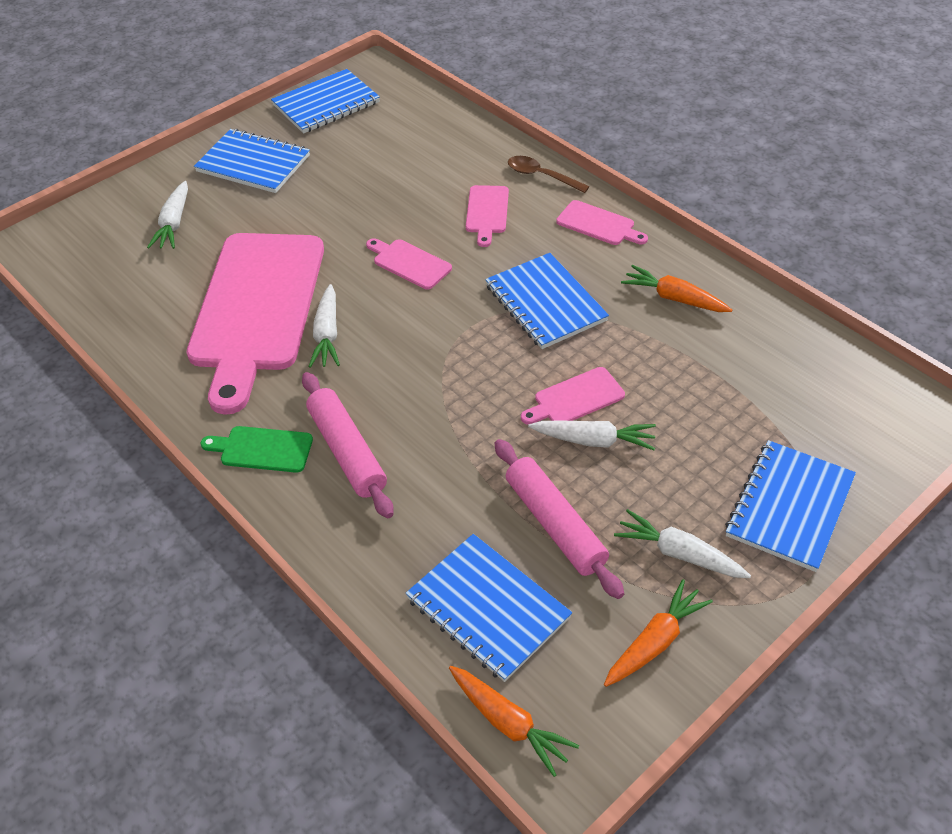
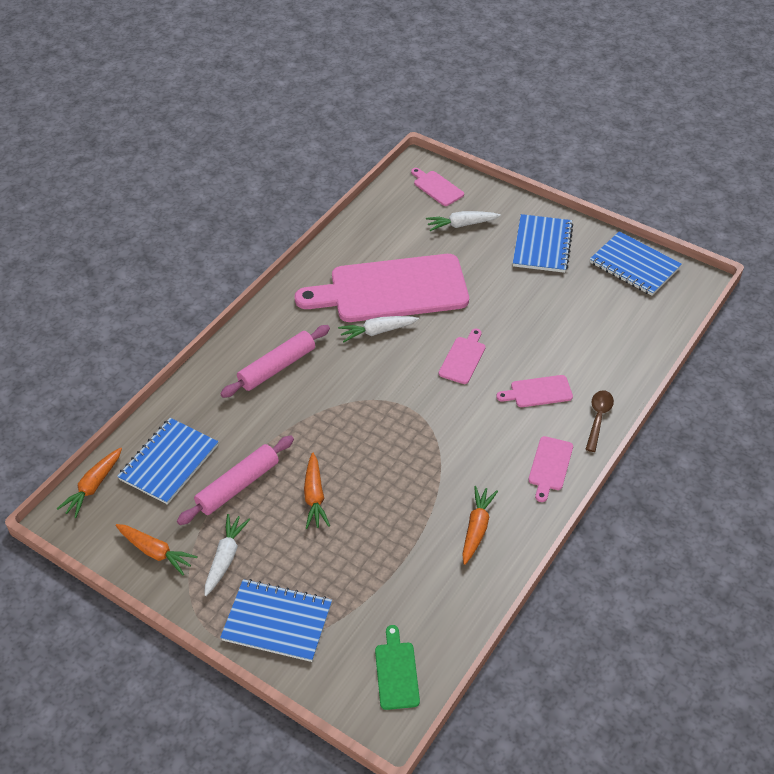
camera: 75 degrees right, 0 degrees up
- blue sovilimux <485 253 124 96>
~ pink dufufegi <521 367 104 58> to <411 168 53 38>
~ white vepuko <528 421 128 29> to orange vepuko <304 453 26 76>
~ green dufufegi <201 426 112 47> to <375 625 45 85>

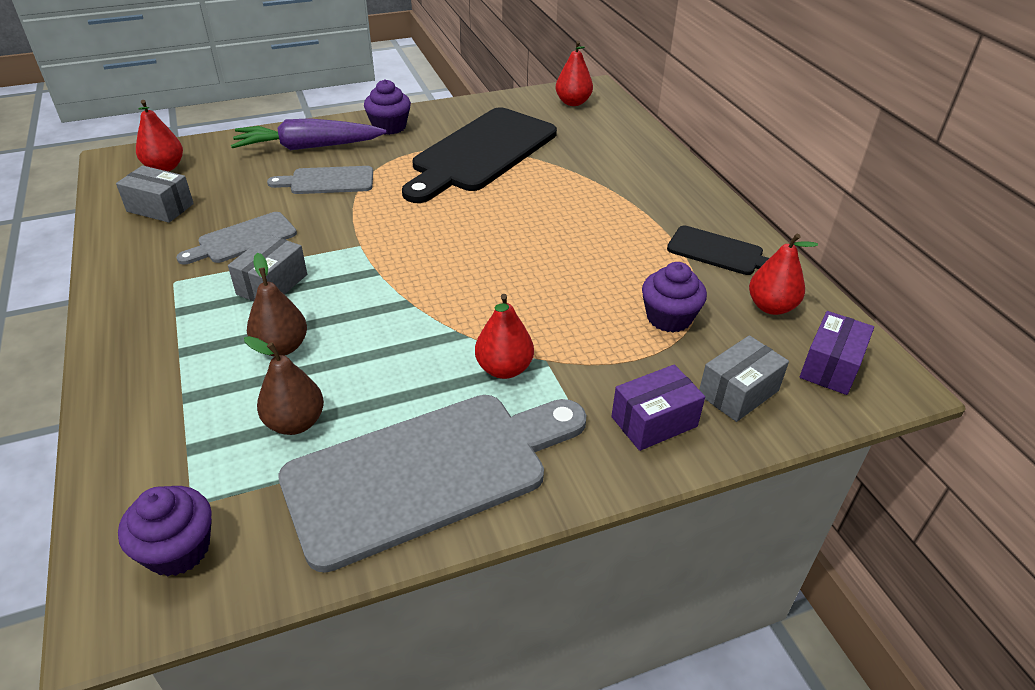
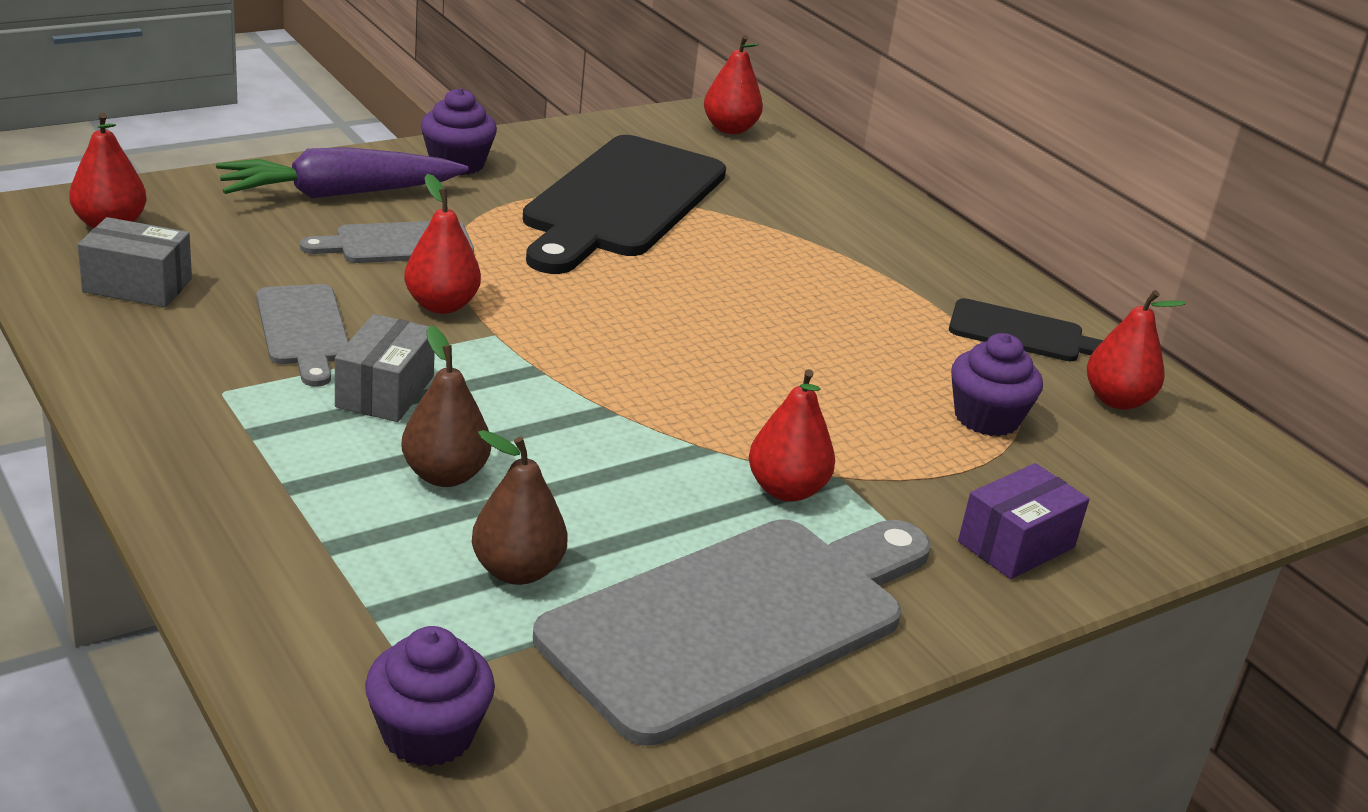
camera: 15 degrees left, 10 degrees down
~ grey dufufegi <176 212 121 52> = <256 284 93 103> 60 degrees counterclockwise
- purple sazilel <800 311 74 84>
- grey sazilel <699 335 90 87>
+ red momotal <404 174 77 140>

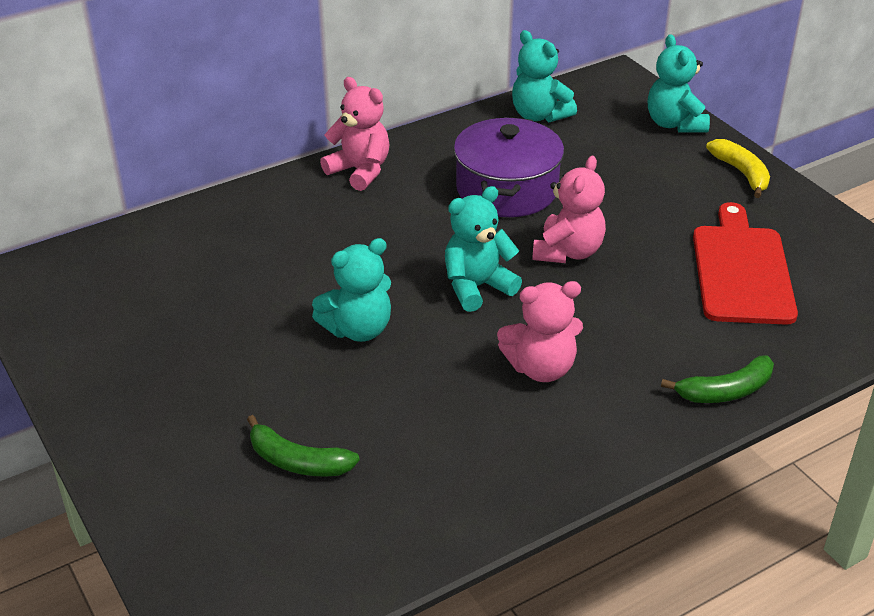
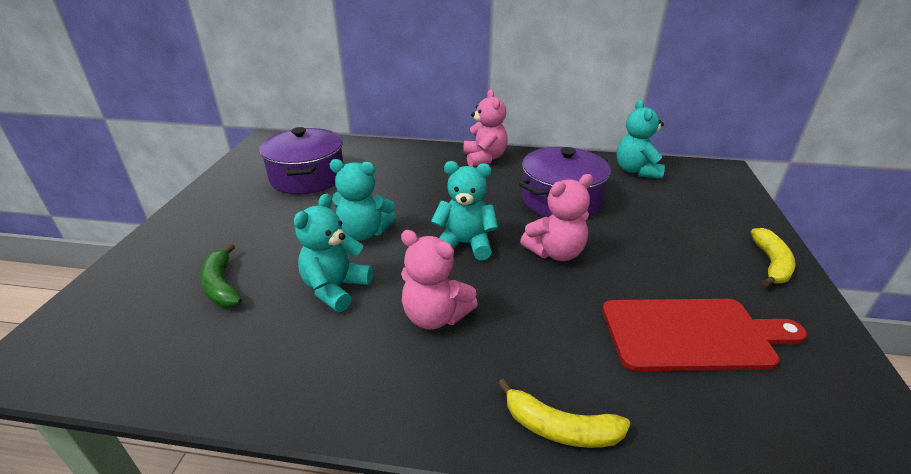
camera: 40 degrees right, 5 degrees down
~ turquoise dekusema <648 34 62 99> to <294 193 79 119>
~ red dufufegi <693 202 105 123> = <602 299 205 72> 45 degrees clockwise
~ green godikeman <661 355 113 48> to yellow godikeman <498 379 133 69>
+ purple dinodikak <259 127 84 67>

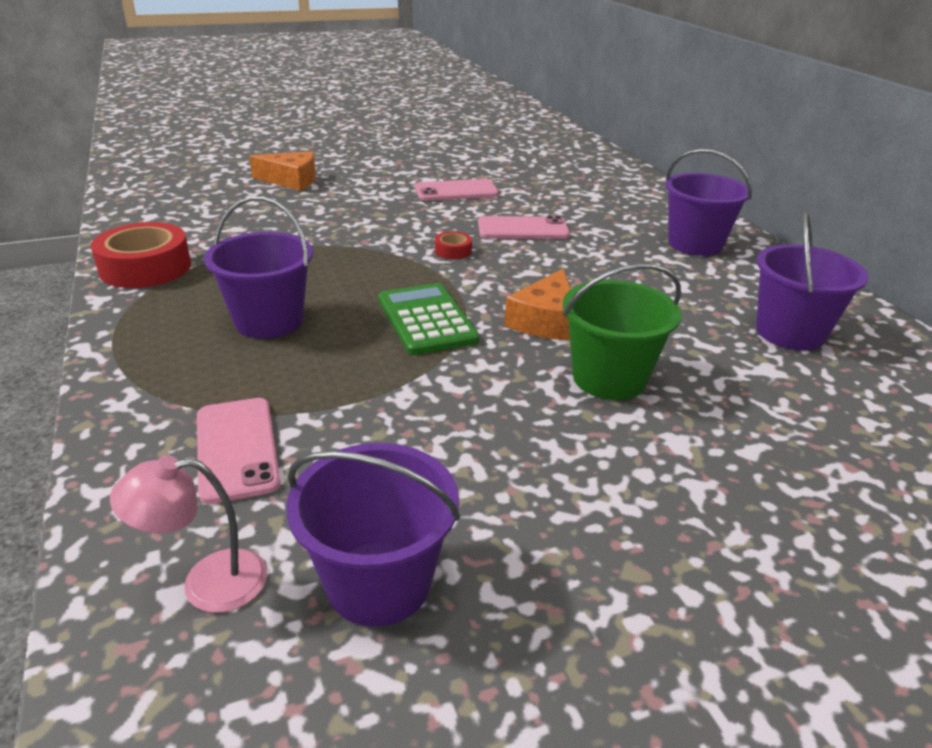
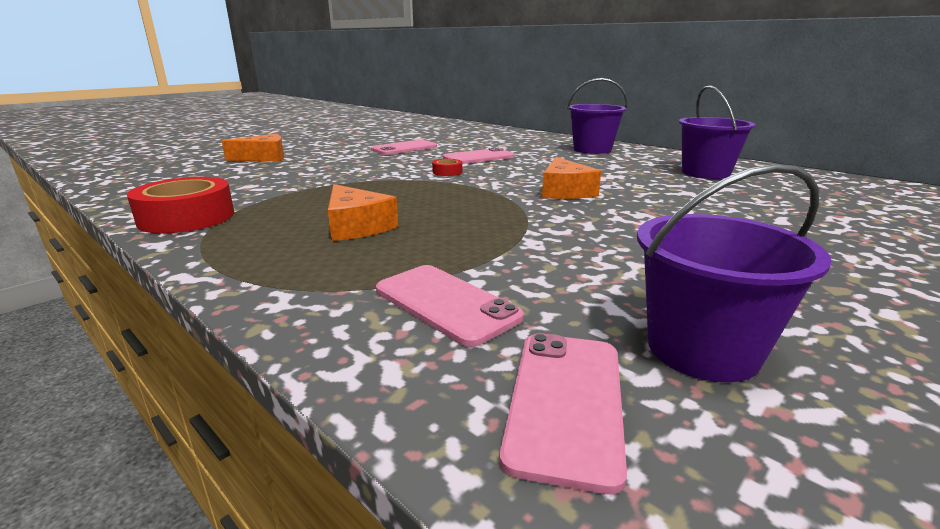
camera: 25 degrees left, 10 degrees down
~ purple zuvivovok <204 196 109 143> to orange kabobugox <328 184 70 57>
- green zuvivovok <563 264 118 136>
- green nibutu <378 283 101 72>
~ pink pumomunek <110 455 157 158> to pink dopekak <500 333 127 162>

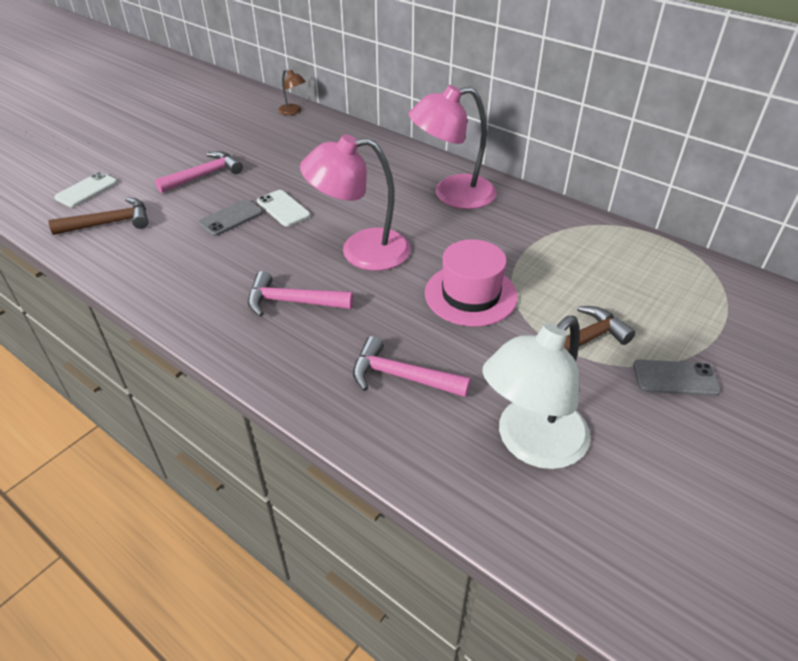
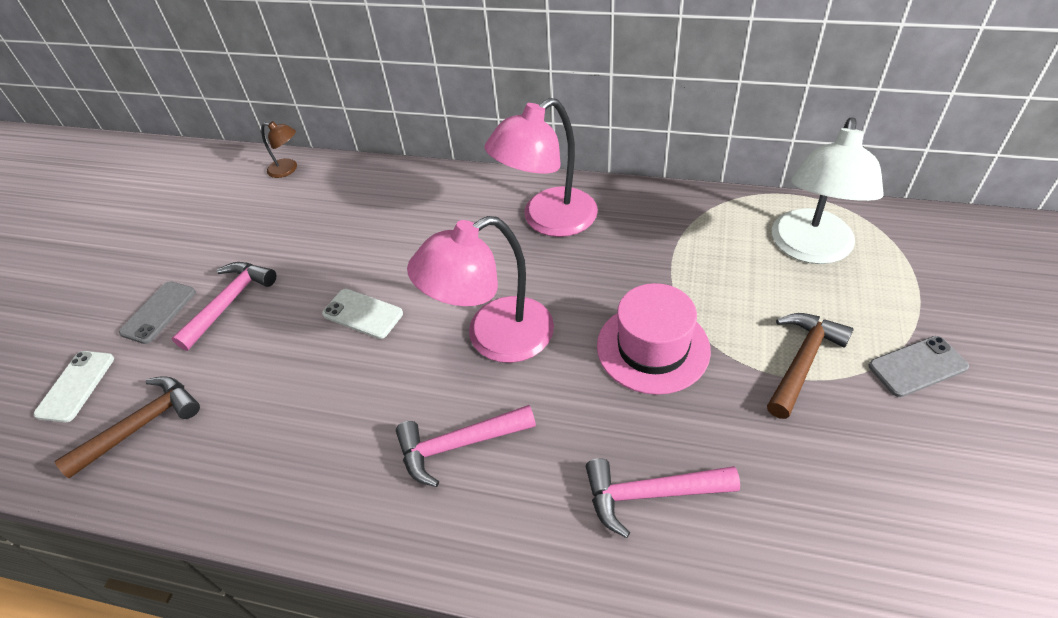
camera: 20 degrees left, 5 degrees up
~ grey dopekak <198 199 65 37> to <119 281 77 63>
~ white pumomunek <482 316 108 153> to <772 118 112 146>

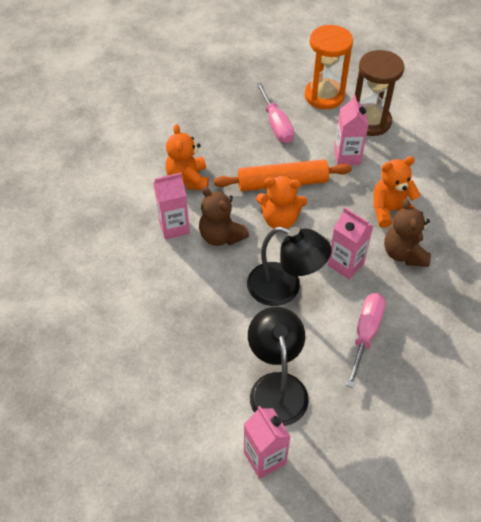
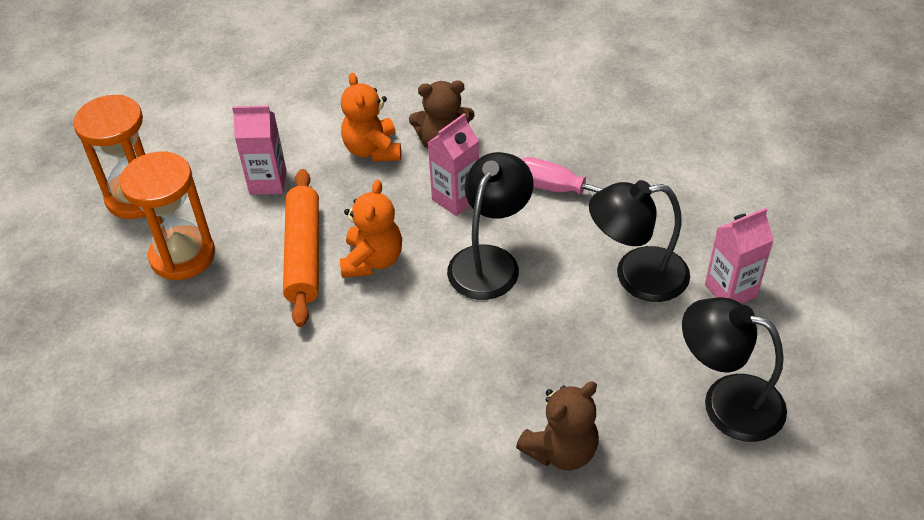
camera: 85 degrees left, 5 degrees down
- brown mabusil <355 50 49 86>
~ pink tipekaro <256 83 38 60> to orange mabusil <120 152 95 128>
- orange dekusema <166 124 43 66>
- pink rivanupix <153 173 37 67>
~ brown dekusema <199 186 50 60> to <516 381 83 89>
+ black pumomunek <682 297 105 145>

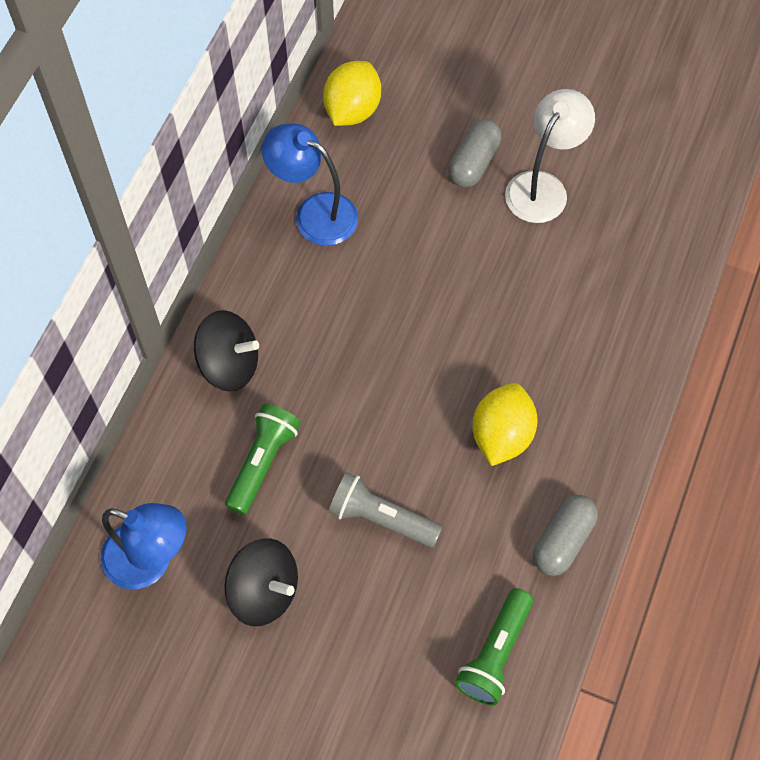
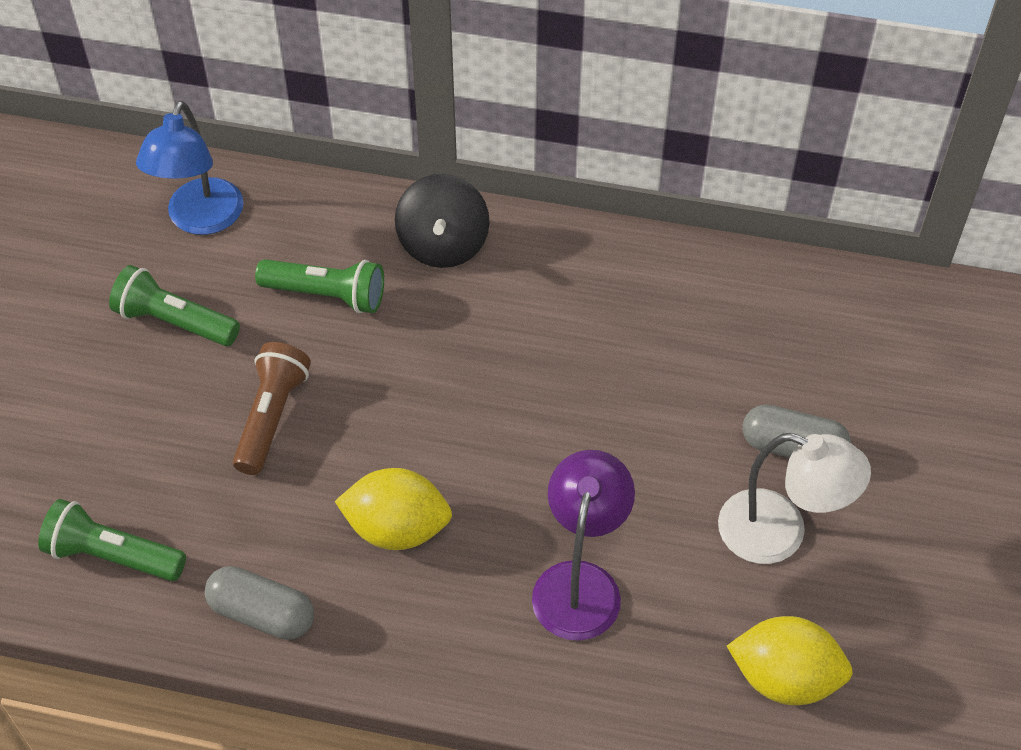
camera: 80 degrees right, 10 degrees down
~ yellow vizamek <323 61 58 65> to <727 616 126 89>
- blue pumomunek <262 123 96 123>
~ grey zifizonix <328 472 114 76> to brown zifizonix <233 342 78 133>
~ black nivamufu <224 538 74 88> to green zifizonix <109 265 131 81>
+ purple pumomunek <532 450 103 191>

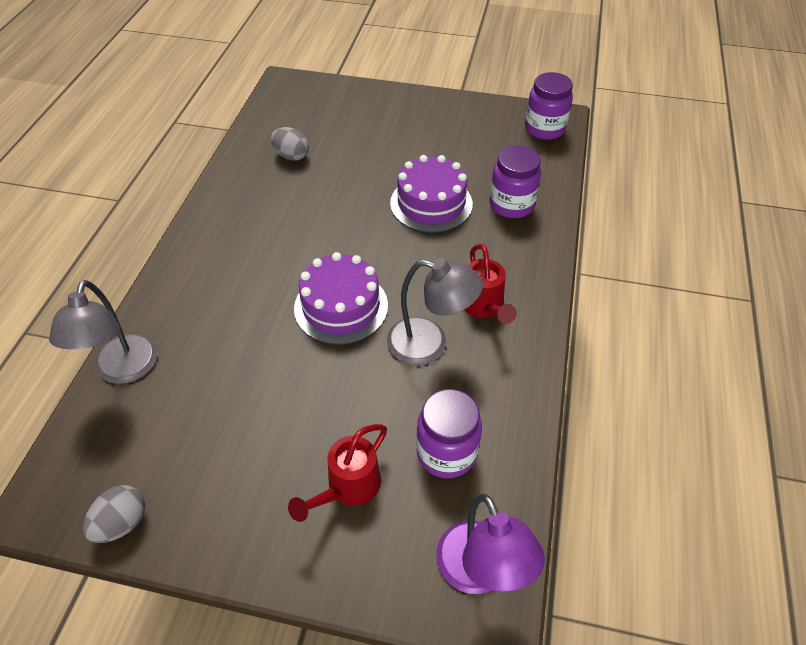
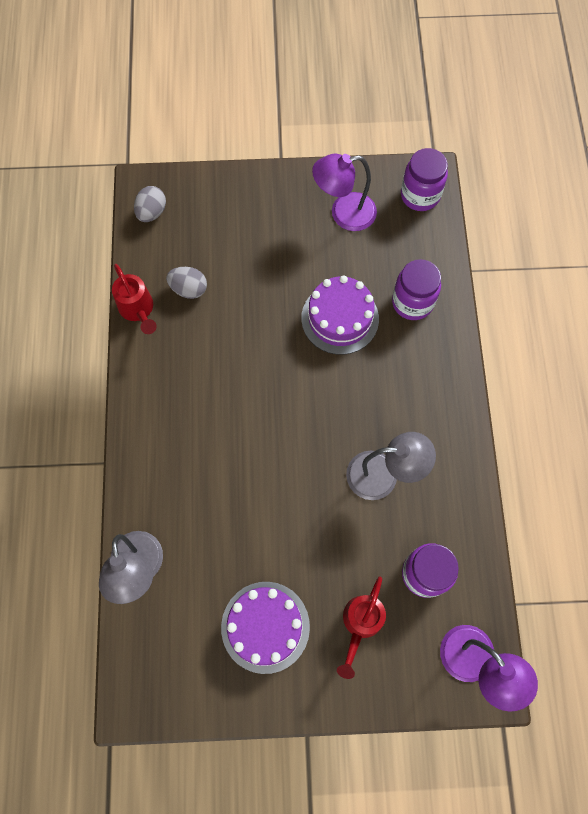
camera: 15 degrees left, 20 degrees up
~ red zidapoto <464 244 53 80> to <112 264 45 70>
~ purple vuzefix <294 252 94 93> to <221 582 89 92>
~ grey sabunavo <83 485 62 58> to <134 186 32 36>
+ purple pumomunek <312 154 65 77>

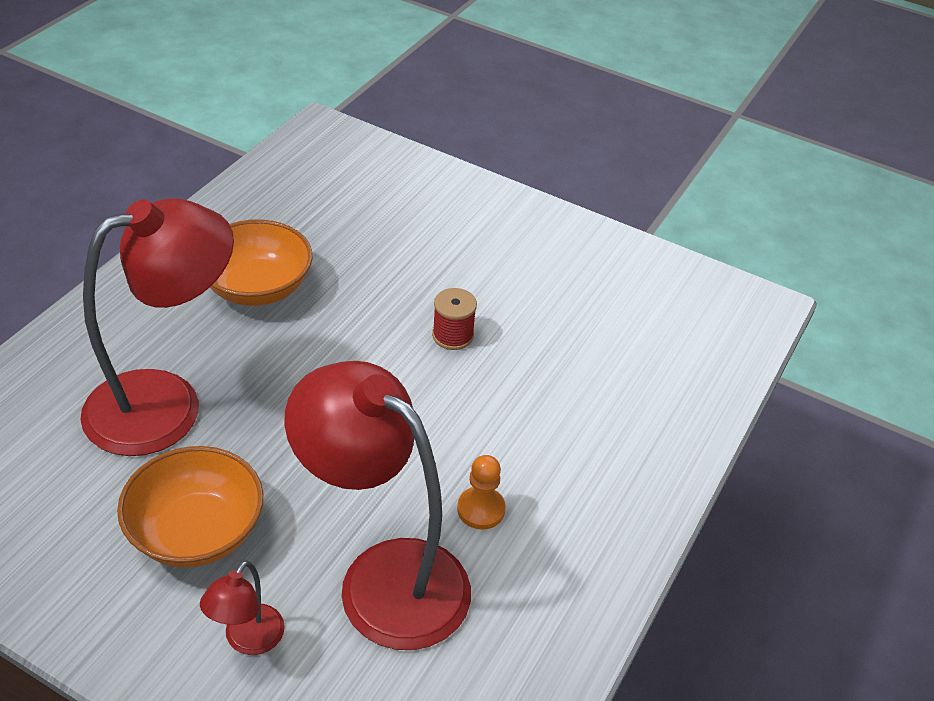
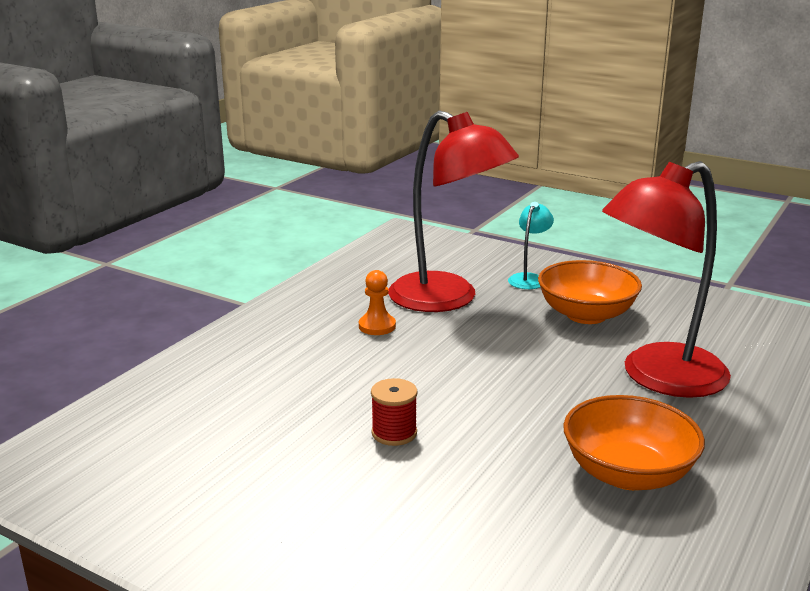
camera: 175 degrees left, 20 degrees down
~ red pumomunek <200 560 85 95> to turquoise pumomunek <508 202 46 87>

